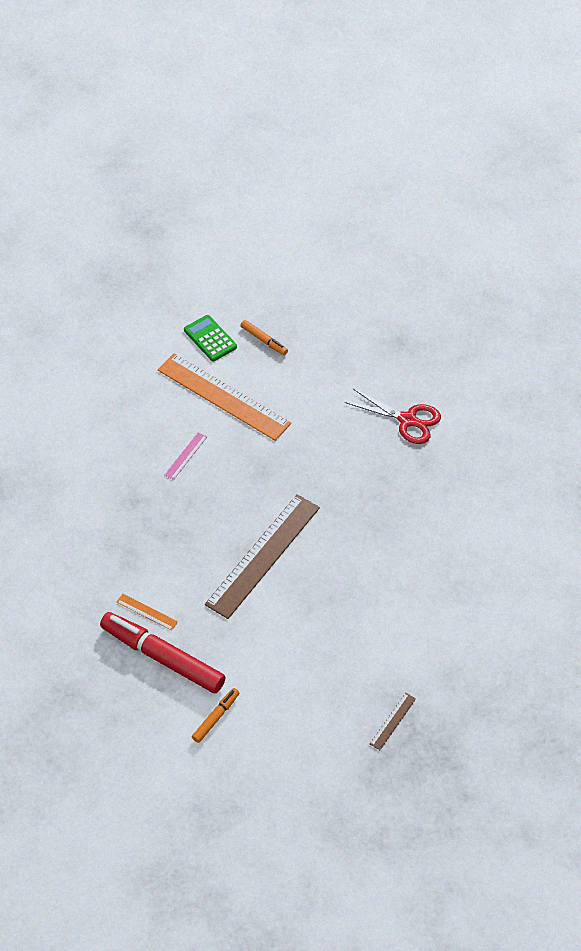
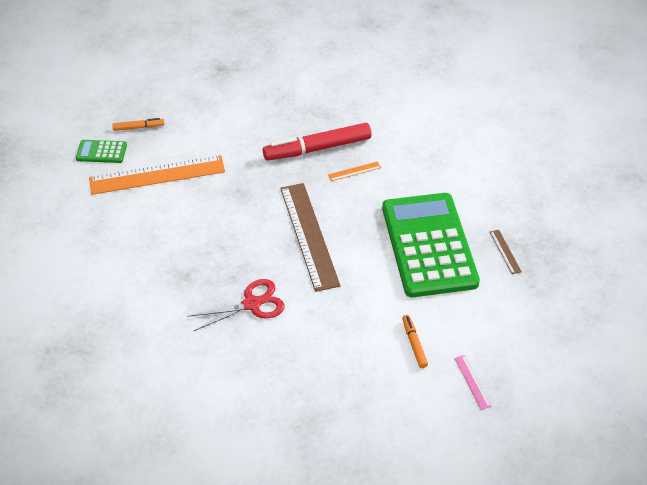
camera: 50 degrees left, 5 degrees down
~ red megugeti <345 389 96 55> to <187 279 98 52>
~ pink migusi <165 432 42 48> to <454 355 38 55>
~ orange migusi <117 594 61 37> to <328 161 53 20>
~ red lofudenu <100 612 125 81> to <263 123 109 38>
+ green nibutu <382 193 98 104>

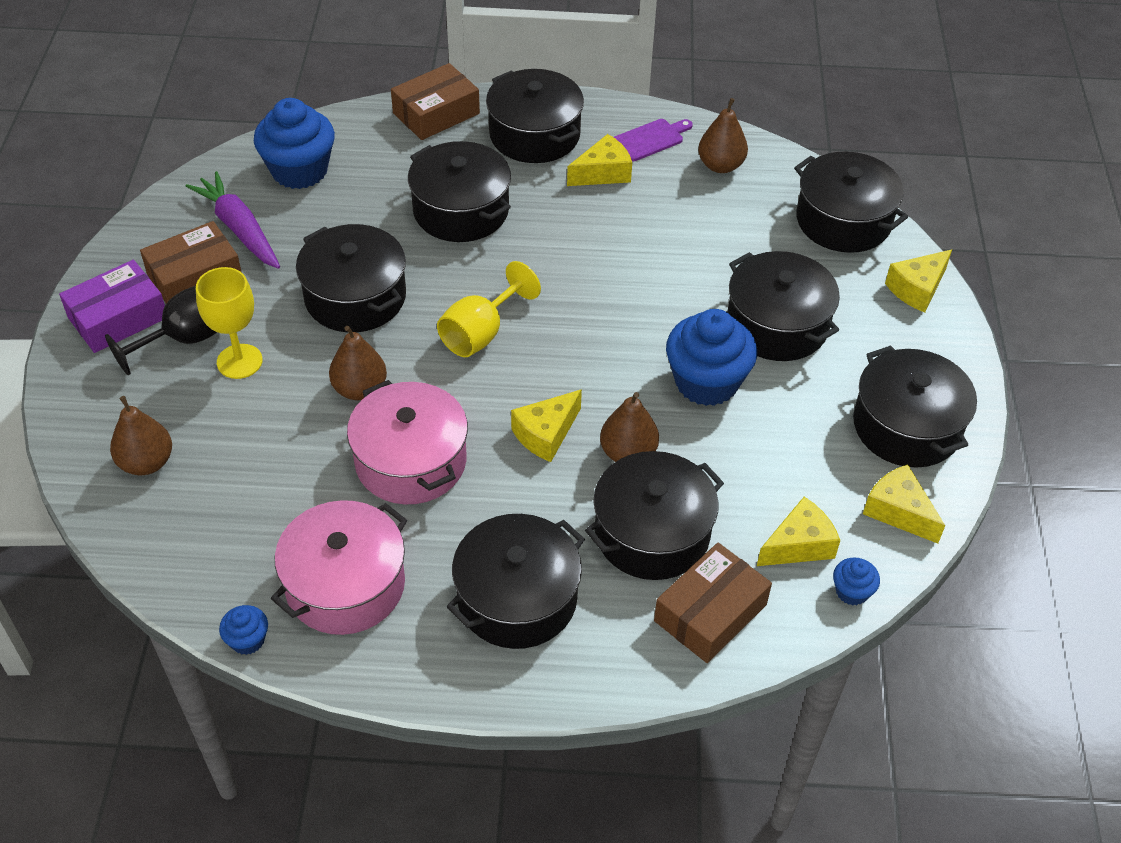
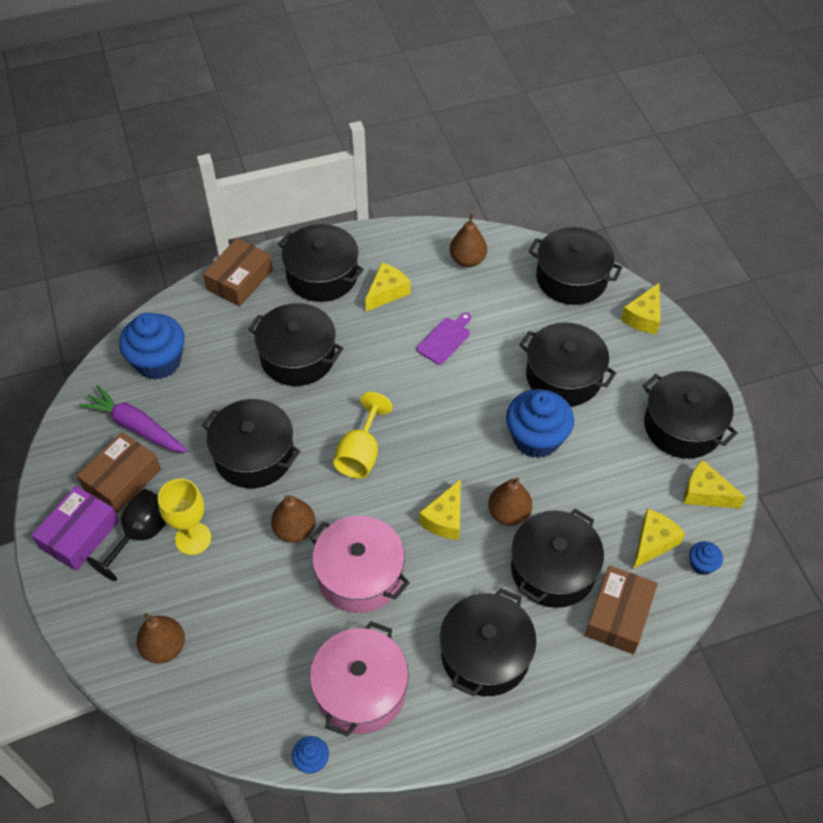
camera: 20 degrees left, 5 degrees up
~ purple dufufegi <614 119 79 42> to <417 312 54 53>

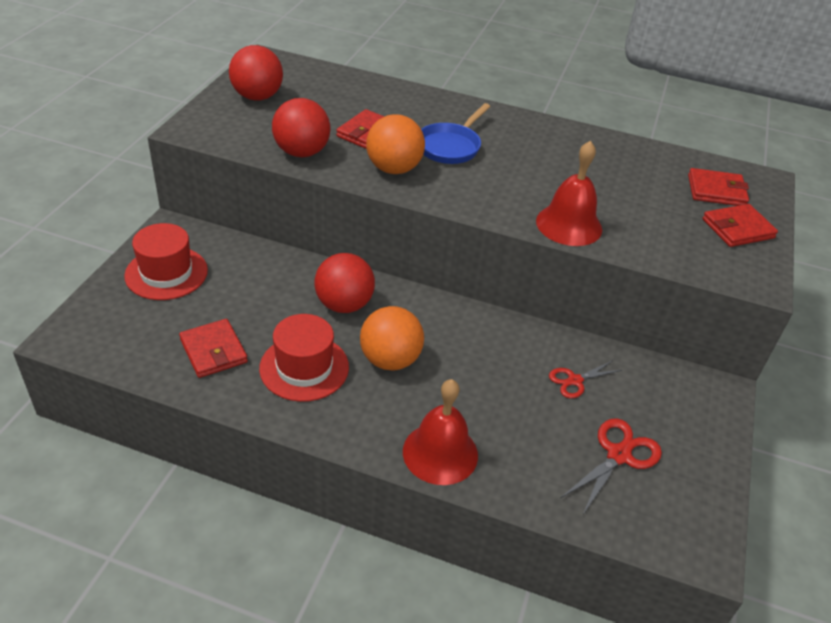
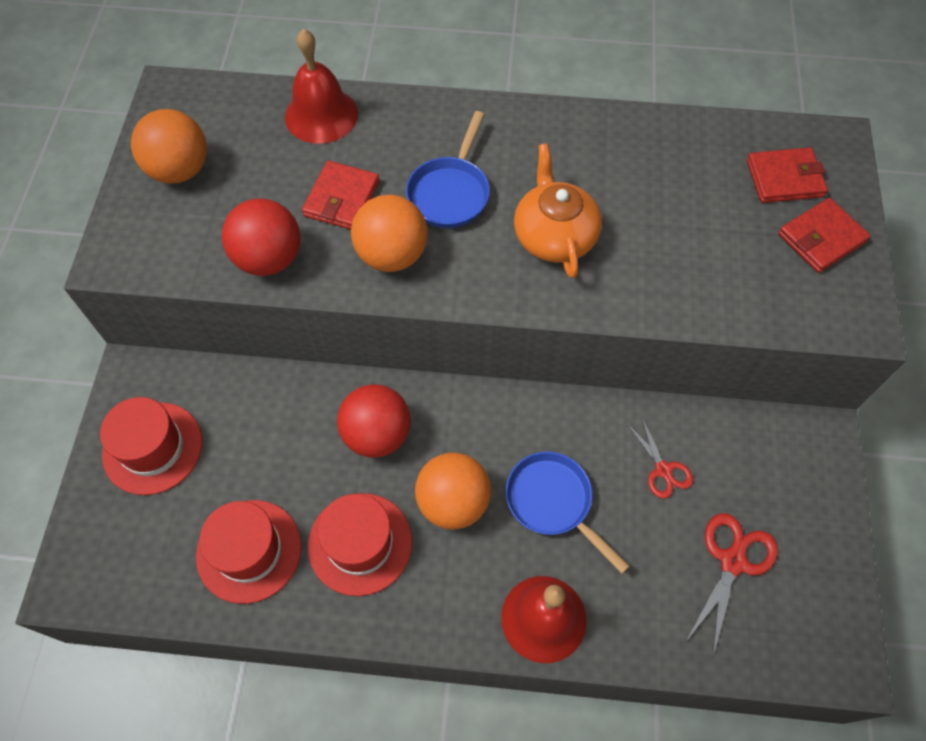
camera: 10 degrees left, 20 degrees up
~ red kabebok <229 45 54 56> to orange kabebok <131 109 76 75>
~ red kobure <536 141 66 105> to <285 29 73 115>
~ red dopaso <179 319 69 59> to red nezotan <196 500 106 104>
~ red megugeti <549 360 73 38> = <626 418 67 81> 75 degrees counterclockwise
+ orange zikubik <514 144 88 134>
+ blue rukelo <506 452 124 122>

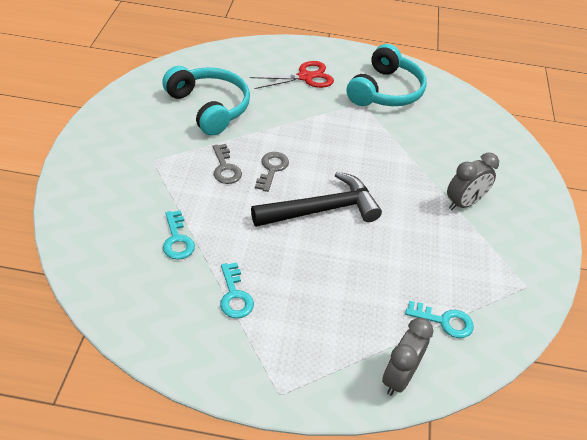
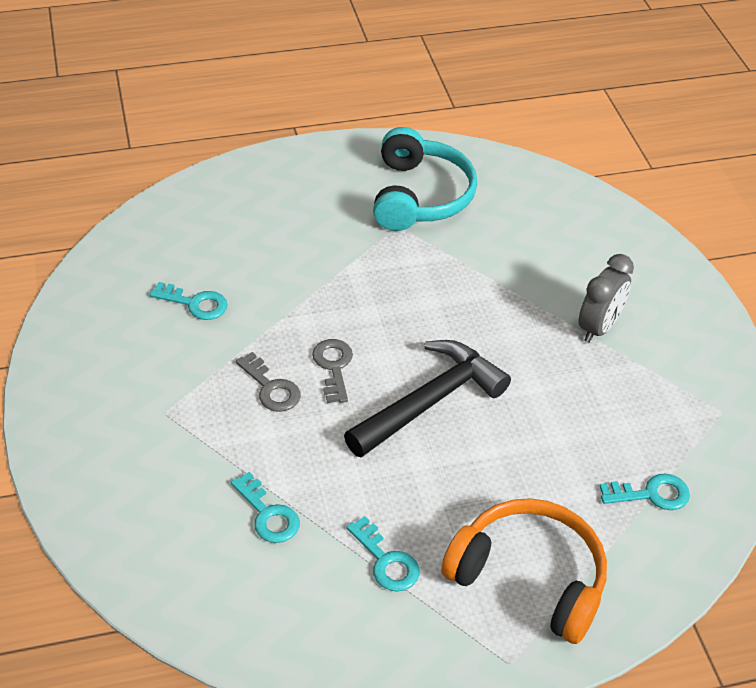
camera: 20 degrees left, 0 degrees up
- red megugeti <250 61 84 28>
~ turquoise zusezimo <162 66 88 70> to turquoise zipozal <150 282 78 38>
- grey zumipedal <382 318 51 78>
+ orange zusezimo <441 498 166 146>

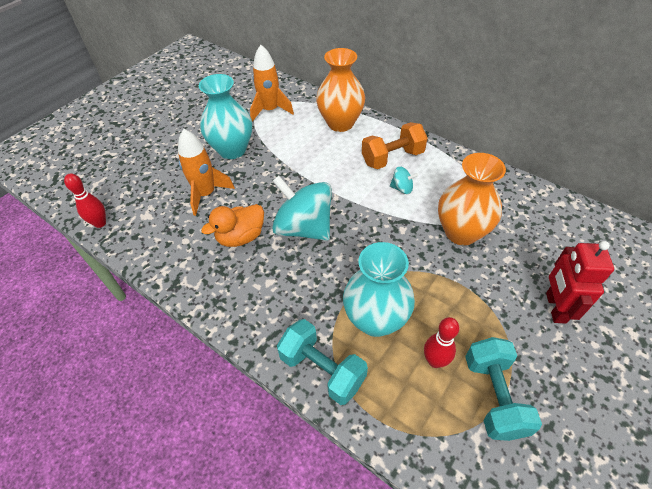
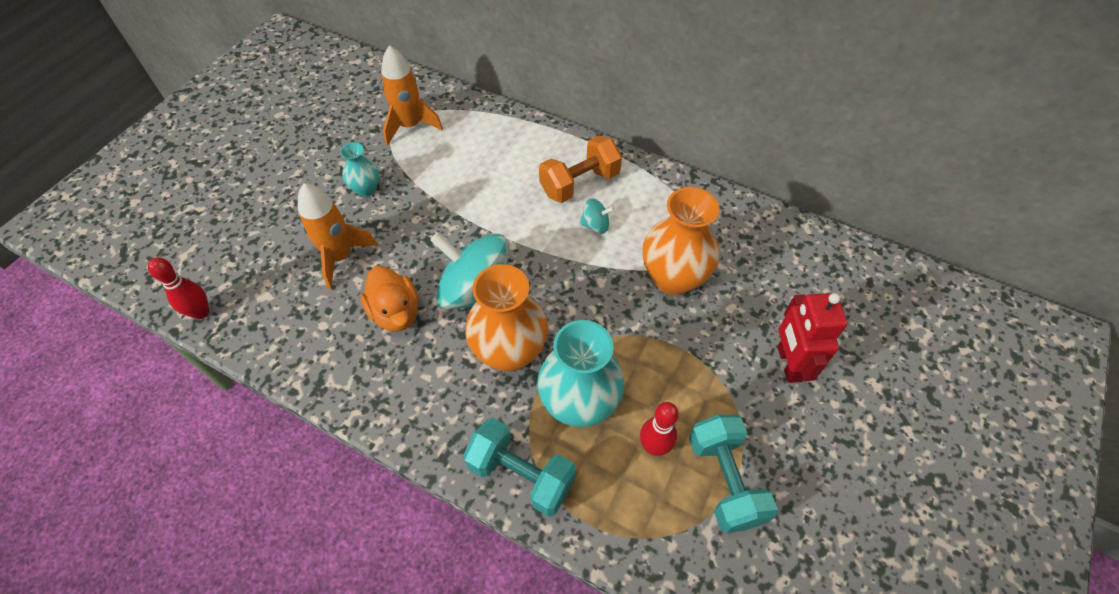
camera: 10 degrees left, 5 degrees up
~ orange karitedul <316 48 49 84> to <465 264 83 108>
~ turquoise karitedul <199 74 53 85> = <340 142 40 55> x0.53
~ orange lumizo <201 204 63 43> = <361 266 57 66> 75 degrees counterclockwise

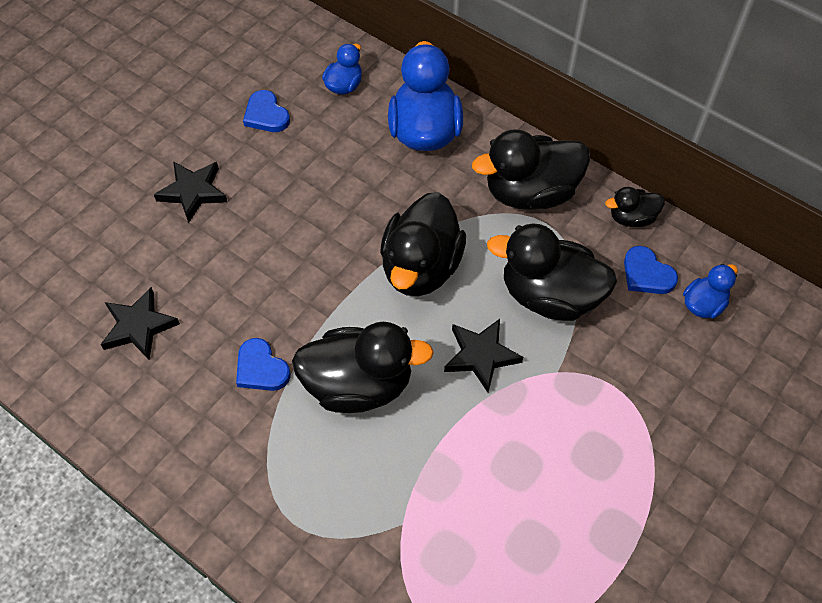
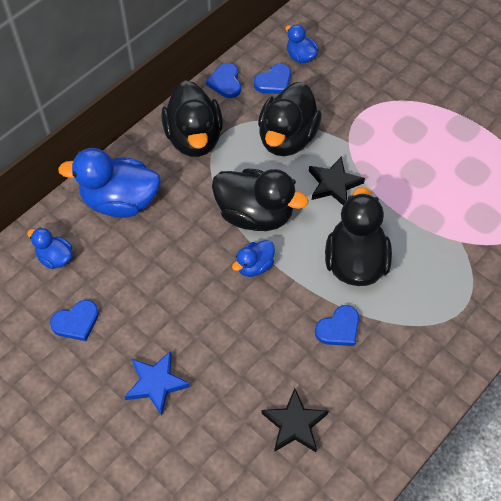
camera: 85 degrees left, 0 degrees up
~ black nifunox <154 161 73 62> to blue nifunox <124 351 66 64>
~ black lumizo <605 187 60 40> to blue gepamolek <206 63 35 35>
+ blue lumizo <232 240 43 37>

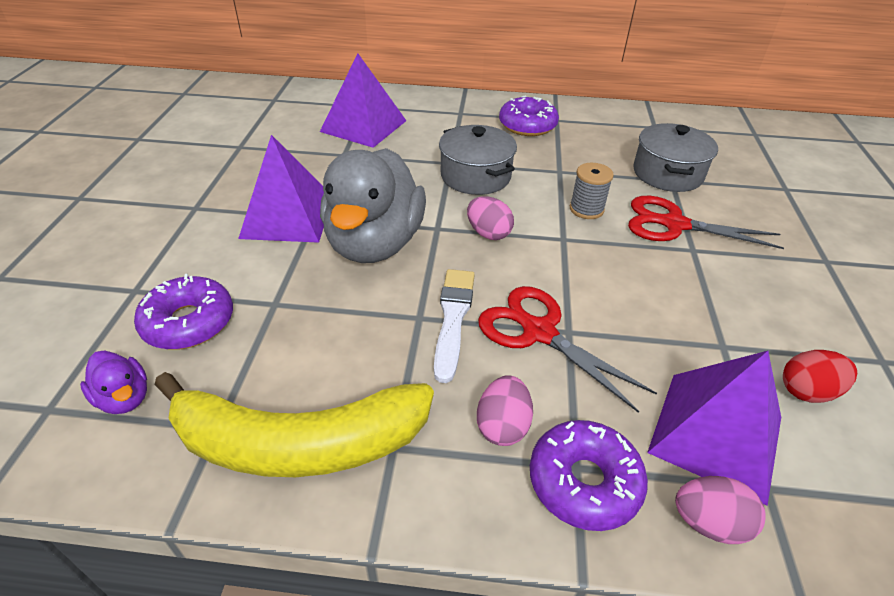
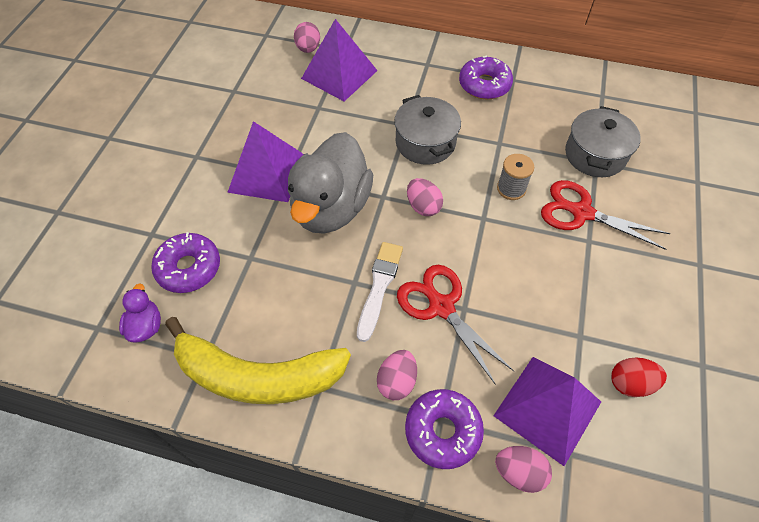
camera: 10 degrees right, 15 degrees up
~ purple lumizo <80 350 67 64> = <119 283 42 60> 150 degrees counterclockwise
+ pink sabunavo <294 22 26 31>

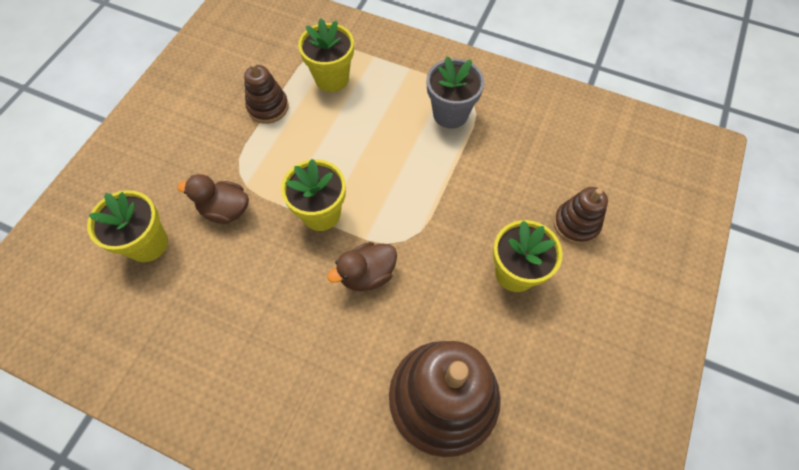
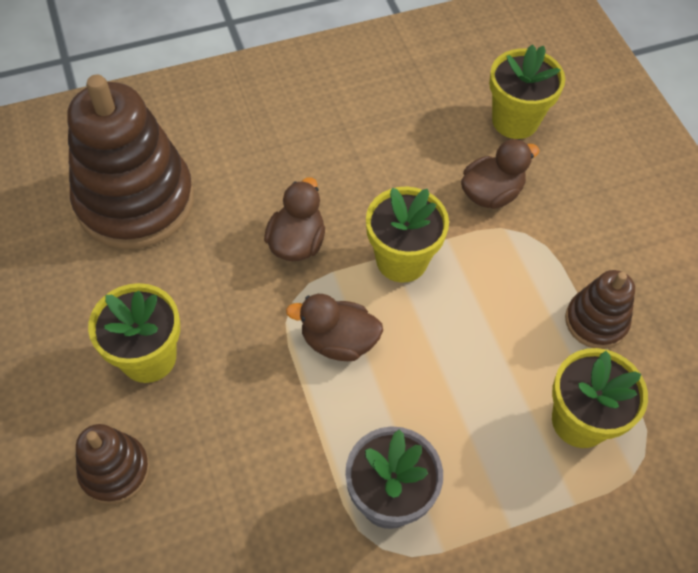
camera: 135 degrees right, 5 degrees down
+ brown lumizo <286 294 97 67>

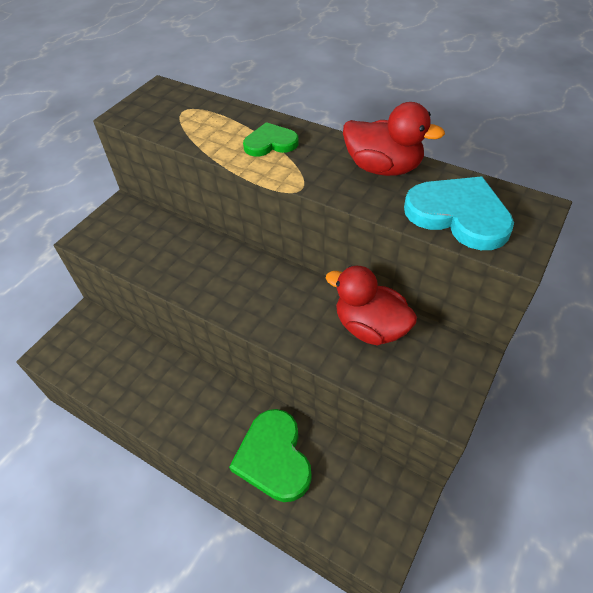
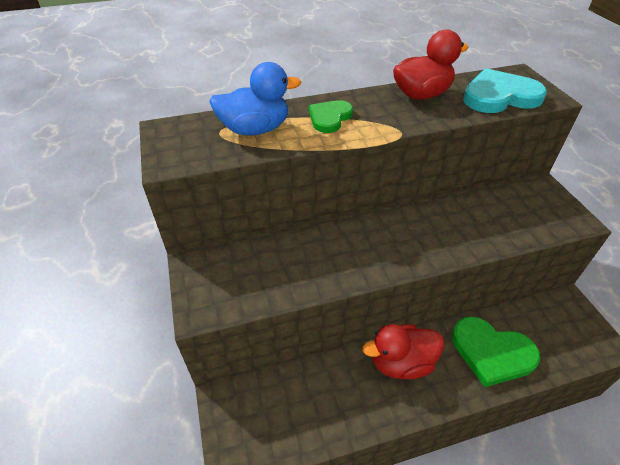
camera: 50 degrees left, 5 degrees down
~ red lumizo <326 266 91 79> to <362 324 82 55>
+ blue lumizo <209 62 92 74>

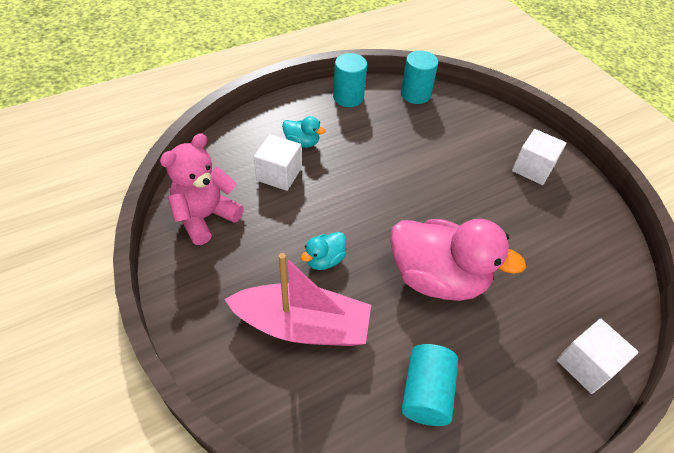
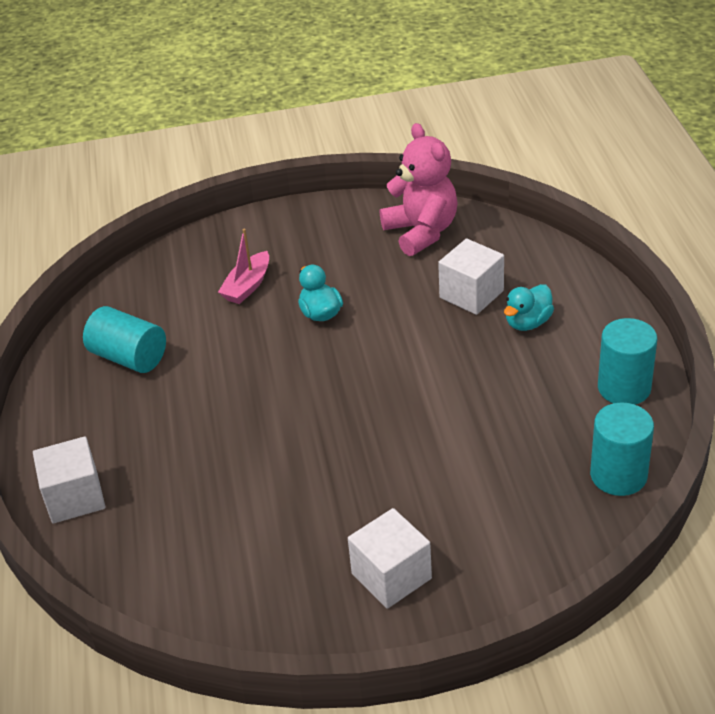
camera: 115 degrees right, 10 degrees down
- pink lumizo <390 219 136 82>
~ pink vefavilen <224 253 147 93> = <218 229 51 75> x0.50

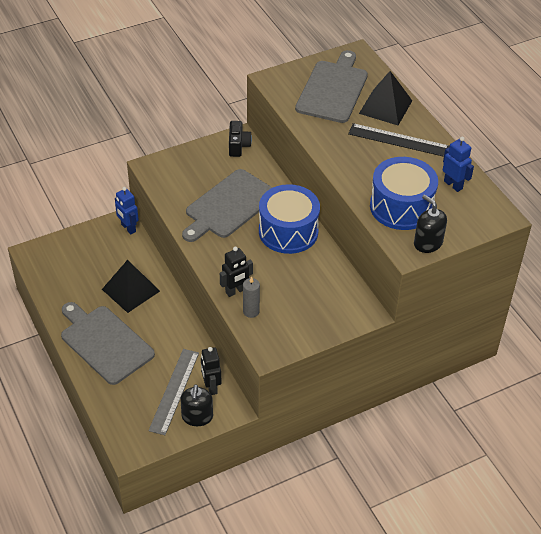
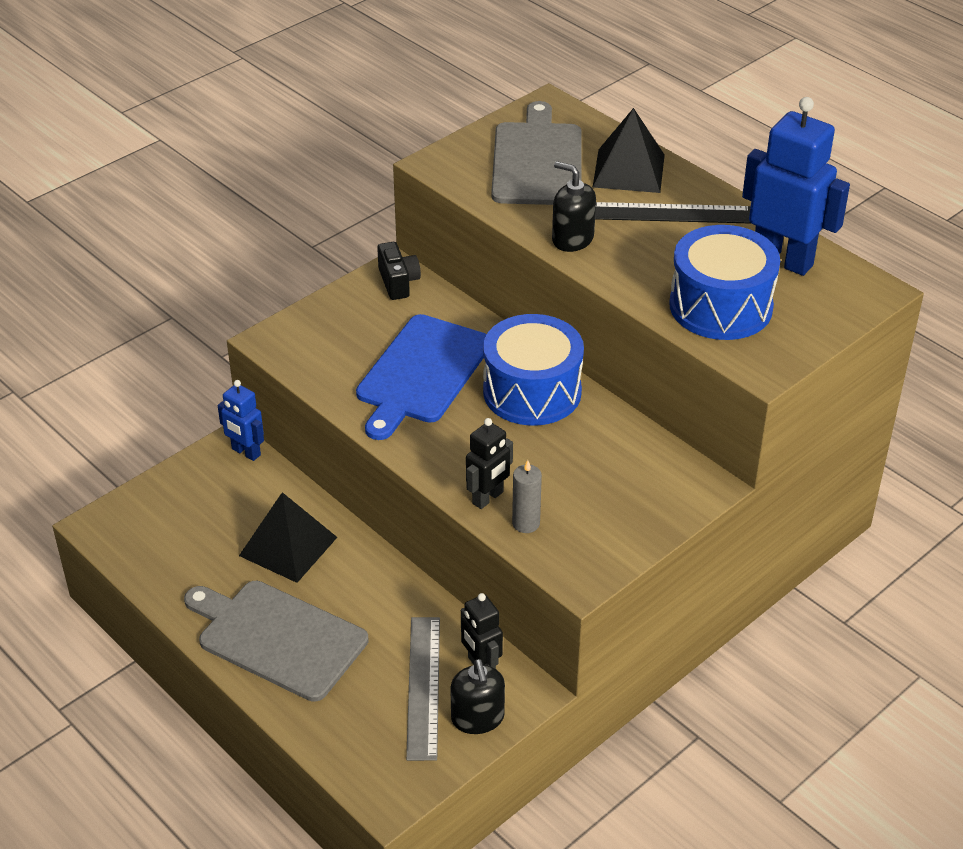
camera: 15 degrees left, 5 degrees down
~ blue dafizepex <443 136 31 56> = <742 97 108 179> x1.85
~ grey dufufegi <182 169 90 73> to blue dufufegi <356 314 131 126>
~ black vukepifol <414 195 33 58> to <552 161 44 91>

